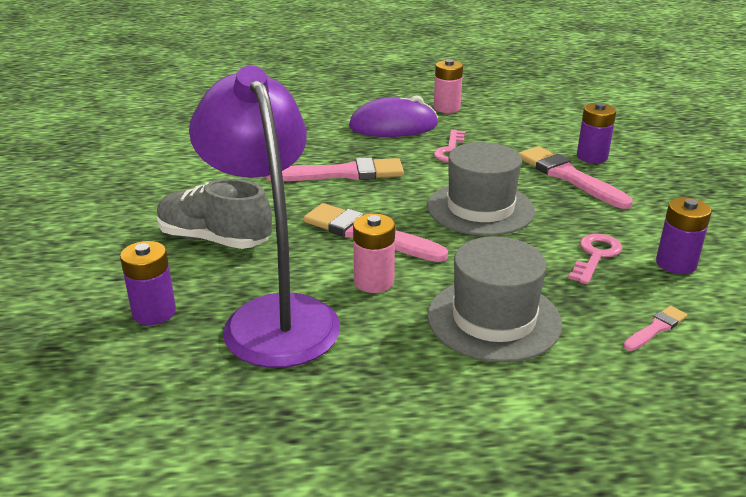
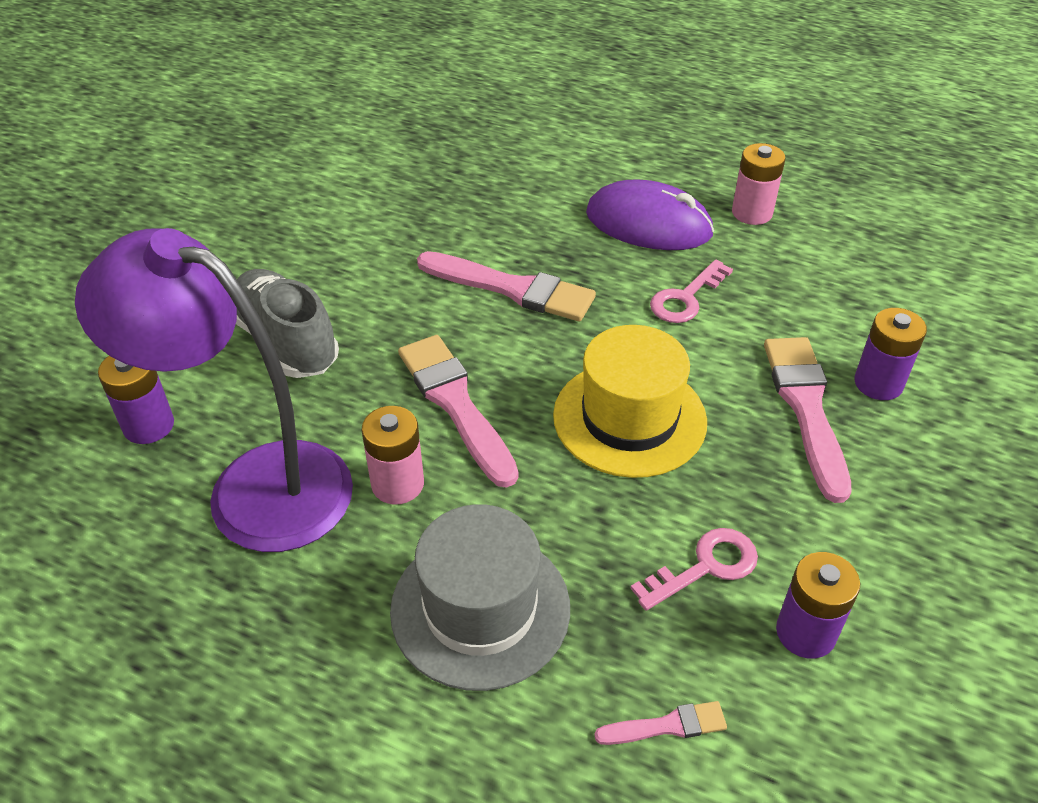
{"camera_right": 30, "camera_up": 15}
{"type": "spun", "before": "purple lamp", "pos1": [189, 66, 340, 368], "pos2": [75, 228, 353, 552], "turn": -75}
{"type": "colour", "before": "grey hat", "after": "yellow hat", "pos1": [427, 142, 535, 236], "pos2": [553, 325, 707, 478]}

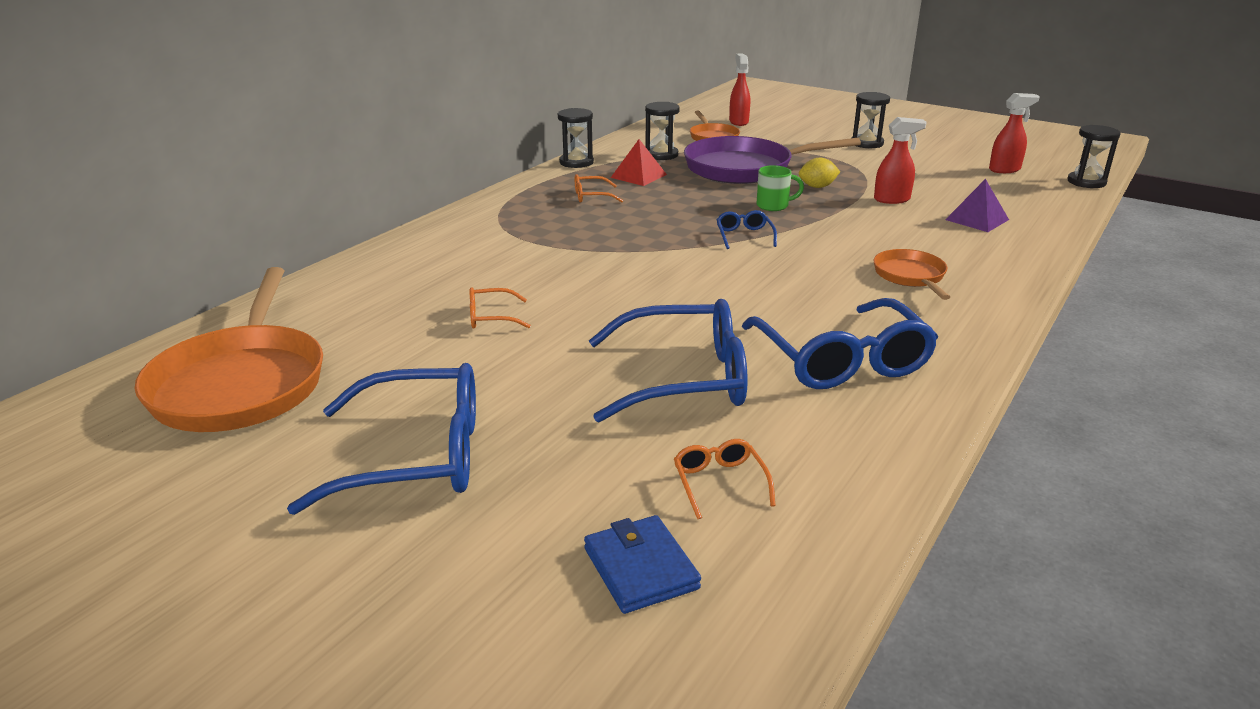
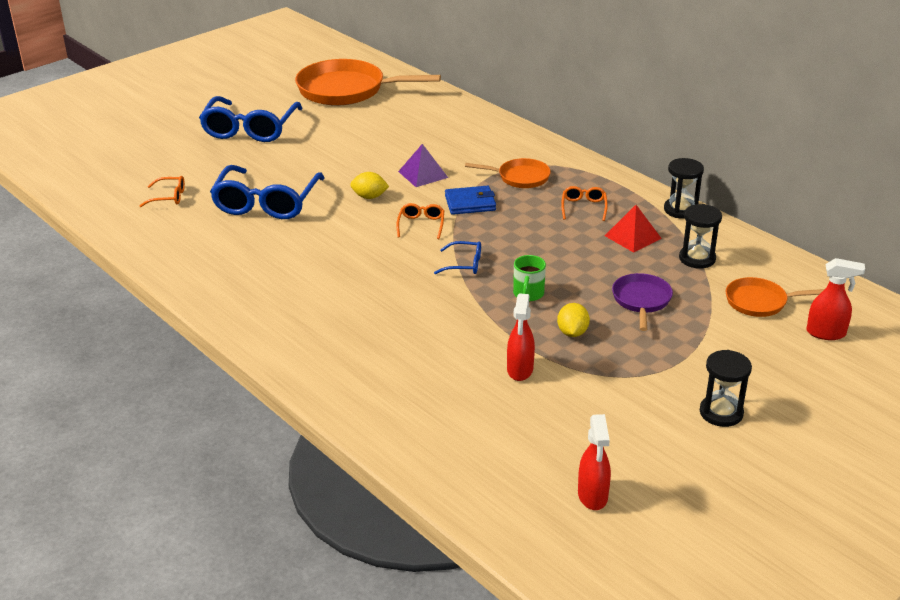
{"camera_right": 105, "camera_up": 5}
{"type": "appeared", "after": "yellow lemon", "pos2": [350, 172, 389, 199]}
{"type": "relocated", "before": "orange glasses", "pos1": [469, 287, 531, 329], "pos2": [396, 203, 444, 239]}
{"type": "relocated", "before": "purple pyramid", "pos1": [945, 179, 1009, 232], "pos2": [398, 144, 448, 187]}
{"type": "relocated", "before": "blue wallet", "pos1": [584, 515, 701, 614], "pos2": [445, 186, 496, 215]}
{"type": "relocated", "before": "orange pan", "pos1": [873, 249, 950, 300], "pos2": [465, 158, 551, 188]}
{"type": "size", "before": "purple pan", "pos1": [684, 136, 861, 184], "pos2": [612, 273, 673, 331], "scale": 0.52}
{"type": "missing", "before": "blue glasses", "pos1": [742, 298, 938, 389]}
{"type": "missing", "before": "black hourglass", "pos1": [1067, 125, 1121, 188]}

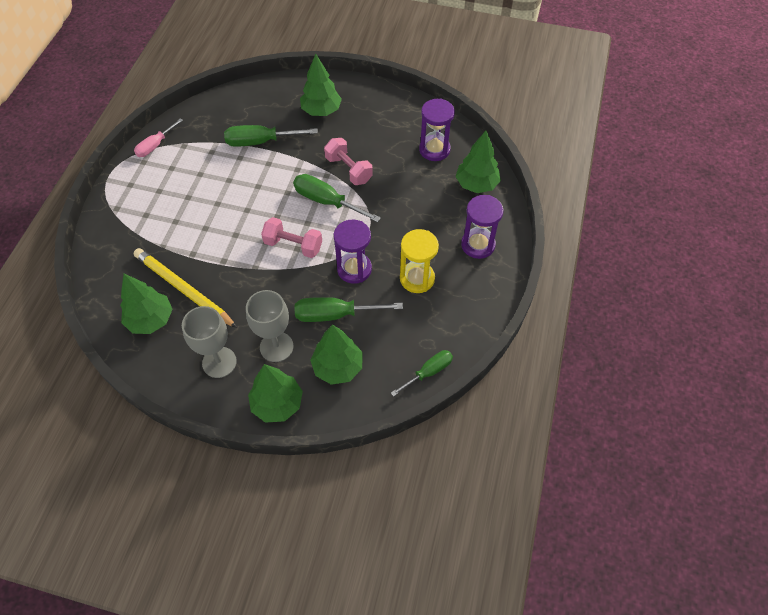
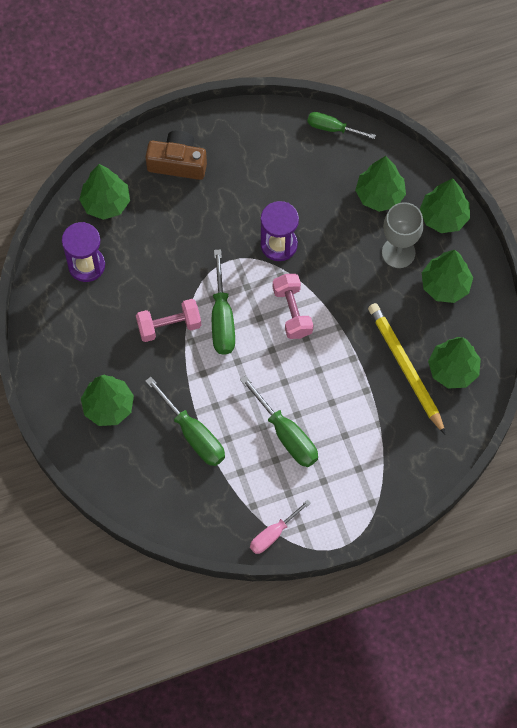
{"camera_right": -125, "camera_up": 10}
{"type": "spun", "before": "pink dumbbell", "pos1": [324, 138, 373, 185], "pos2": [136, 299, 201, 342], "turn": 60}
{"type": "exchanged", "before": "purple hourglass", "after": "brown camera", "pos1": [461, 195, 503, 259], "pos2": [145, 130, 207, 180]}
{"type": "relocated", "before": "green screwdriver", "pos1": [294, 297, 403, 322], "pos2": [240, 375, 318, 467]}
{"type": "spun", "before": "pink screwdriver", "pos1": [134, 118, 183, 157], "pos2": [250, 499, 311, 554], "turn": 135}
{"type": "spun", "before": "yellow pencil", "pos1": [134, 248, 237, 328], "pos2": [368, 303, 446, 435], "turn": 150}
{"type": "exchanged", "before": "grey goblet", "after": "green tree", "pos1": [182, 306, 237, 378], "pos2": [422, 250, 473, 303]}
{"type": "missing", "before": "yellow hourglass", "pos1": [400, 229, 439, 293]}

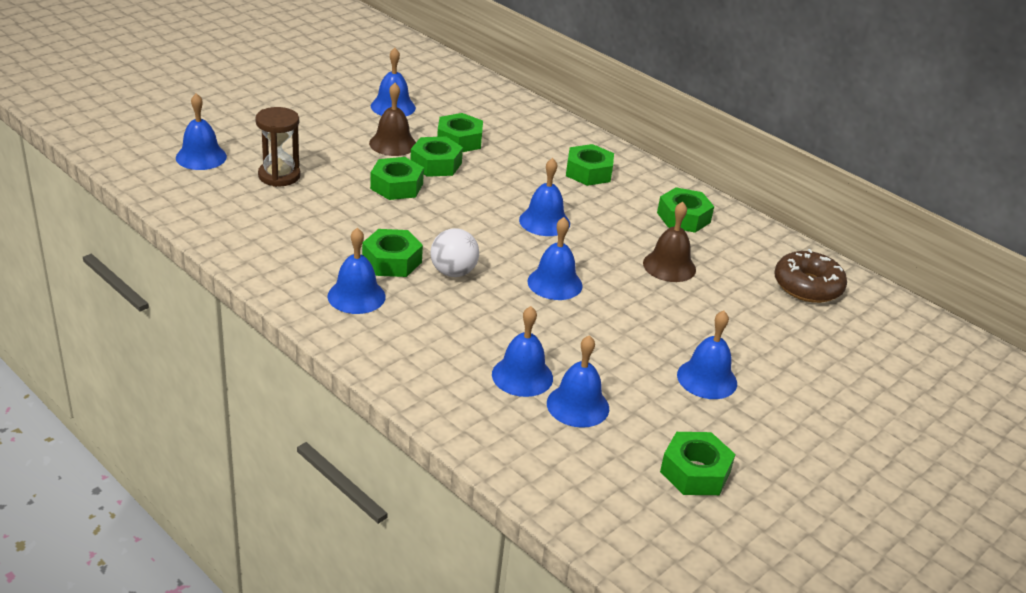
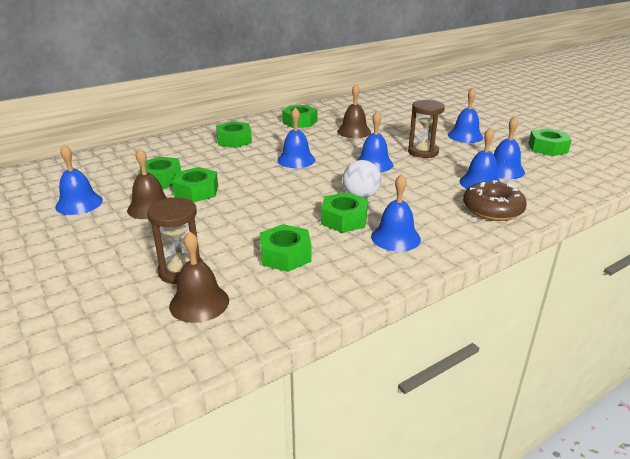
{"camera_right": -75, "camera_up": -5}
{"type": "appeared", "after": "brown bell", "pos2": [169, 231, 229, 323]}
{"type": "relocated", "before": "green nut", "pos1": [370, 157, 424, 200], "pos2": [260, 224, 311, 272]}
{"type": "appeared", "after": "brown hourglass", "pos2": [408, 100, 445, 158]}
{"type": "relocated", "before": "brown donut", "pos1": [774, 249, 847, 303], "pos2": [463, 180, 527, 221]}
{"type": "missing", "before": "blue bell", "pos1": [176, 93, 227, 170]}

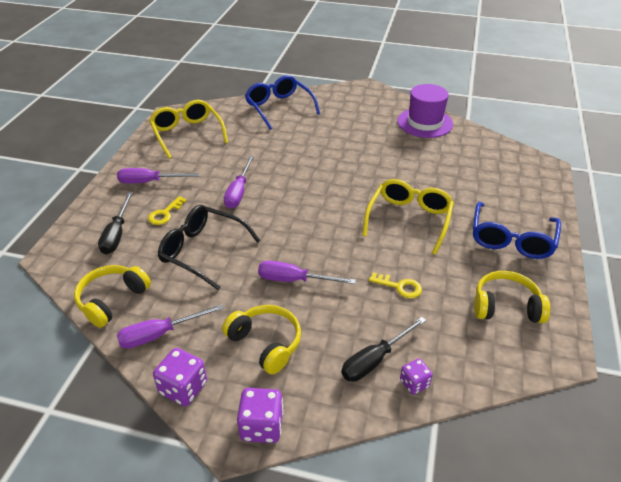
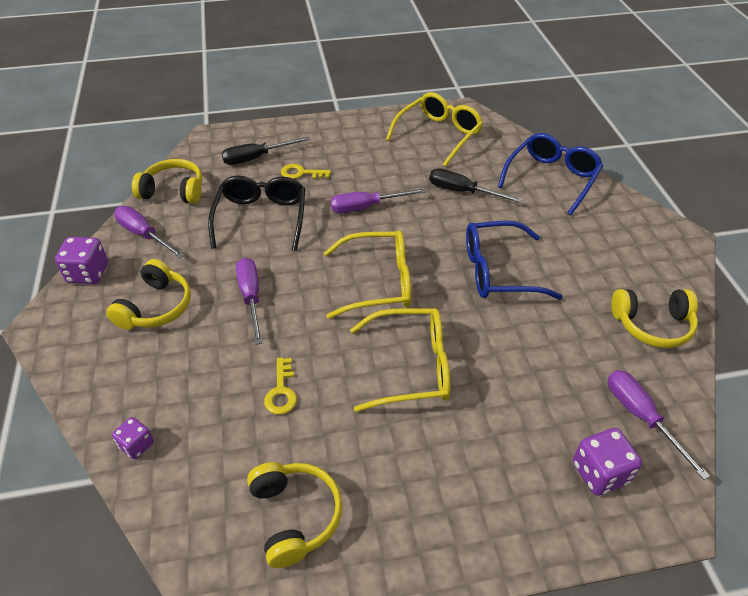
{"camera_right": 65, "camera_up": 5}
{"type": "appeared", "after": "yellow glasses", "pos2": [324, 231, 411, 319]}
{"type": "relocated", "before": "black screwdriver", "pos1": [341, 317, 426, 382], "pos2": [429, 168, 522, 203]}
{"type": "relocated", "before": "blue glasses", "pos1": [473, 202, 561, 259], "pos2": [466, 221, 563, 300]}
{"type": "relocated", "before": "purple dice", "pos1": [237, 388, 283, 443], "pos2": [573, 428, 642, 496]}
{"type": "relocated", "before": "purple screwdriver", "pos1": [117, 168, 200, 184], "pos2": [608, 370, 710, 480]}
{"type": "exchanged", "before": "purple hat", "after": "yellow headphones", "pos1": [397, 84, 453, 138], "pos2": [611, 289, 698, 348]}

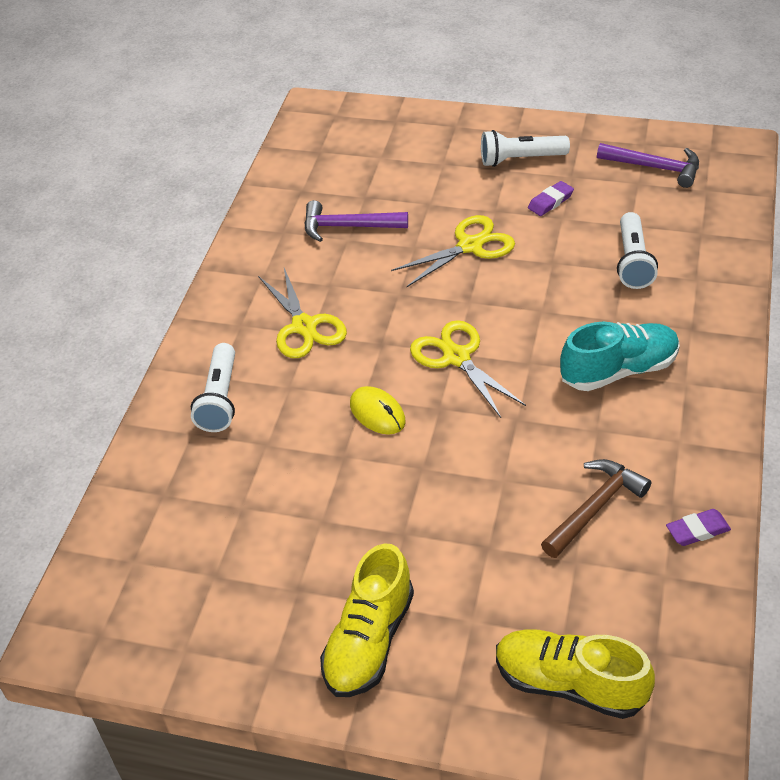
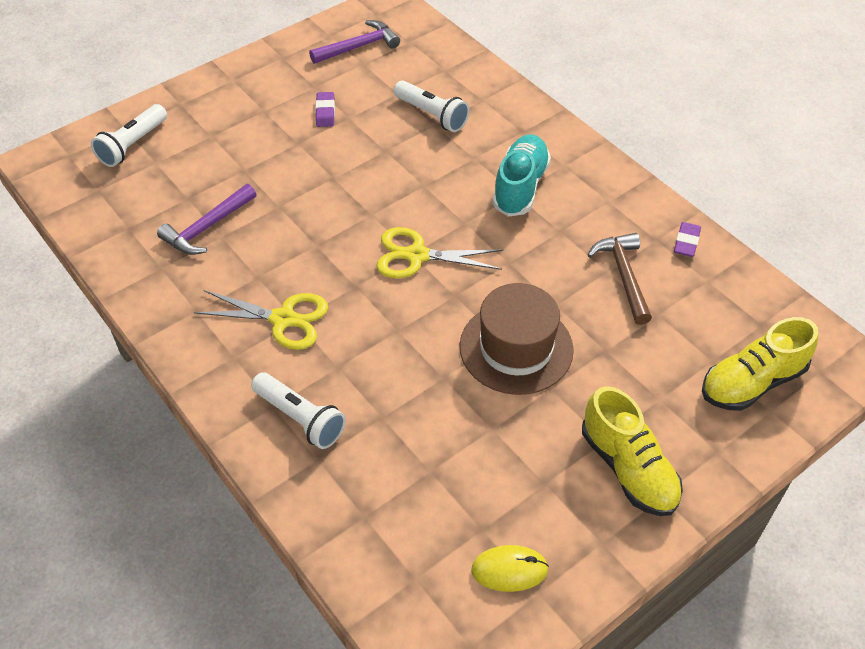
{"camera_right": -55, "camera_up": 5}
{"type": "relocated", "before": "white flashlight", "pos1": [481, 130, 570, 167], "pos2": [91, 104, 167, 167]}
{"type": "appeared", "after": "brown hat", "pos2": [460, 283, 574, 395]}
{"type": "relocated", "before": "yellow mouse", "pos1": [350, 386, 406, 435], "pos2": [471, 545, 549, 592]}
{"type": "missing", "before": "yellow scissors", "pos1": [391, 215, 515, 287]}

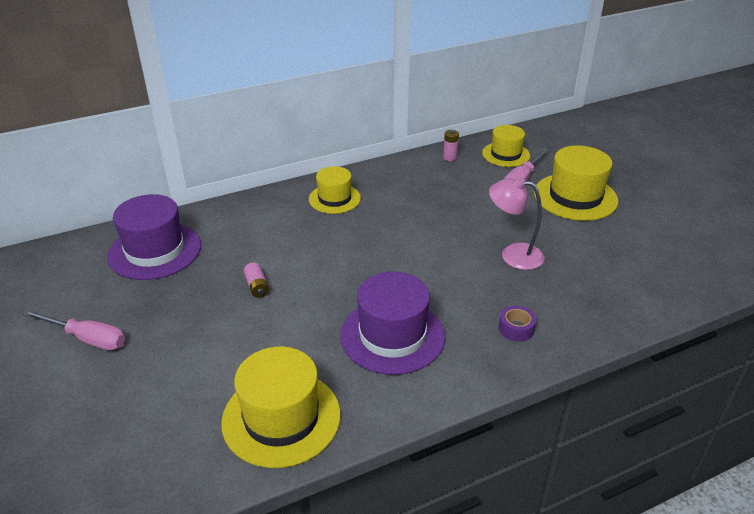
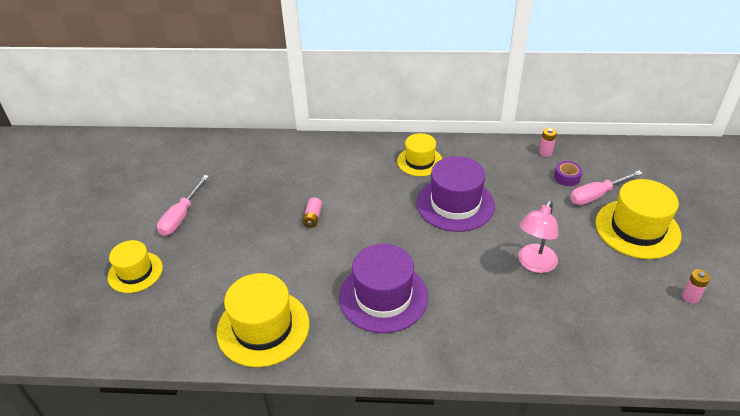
{"camera_right": 30, "camera_up": 5}
{"type": "relocated", "before": "yellow hat", "pos1": [482, 125, 530, 167], "pos2": [108, 240, 163, 293]}
{"type": "spun", "before": "pink screwdriver", "pos1": [22, 310, 125, 350], "pos2": [157, 175, 209, 236], "turn": 60}
{"type": "relocated", "before": "purple hat", "pos1": [107, 194, 201, 280], "pos2": [416, 156, 495, 232]}
{"type": "spun", "before": "pink lamp", "pos1": [489, 177, 544, 270], "pos2": [518, 200, 558, 273], "turn": -105}
{"type": "relocated", "before": "purple tape", "pos1": [499, 305, 536, 342], "pos2": [554, 161, 582, 186]}
{"type": "appeared", "after": "pink battery", "pos2": [682, 269, 710, 303]}

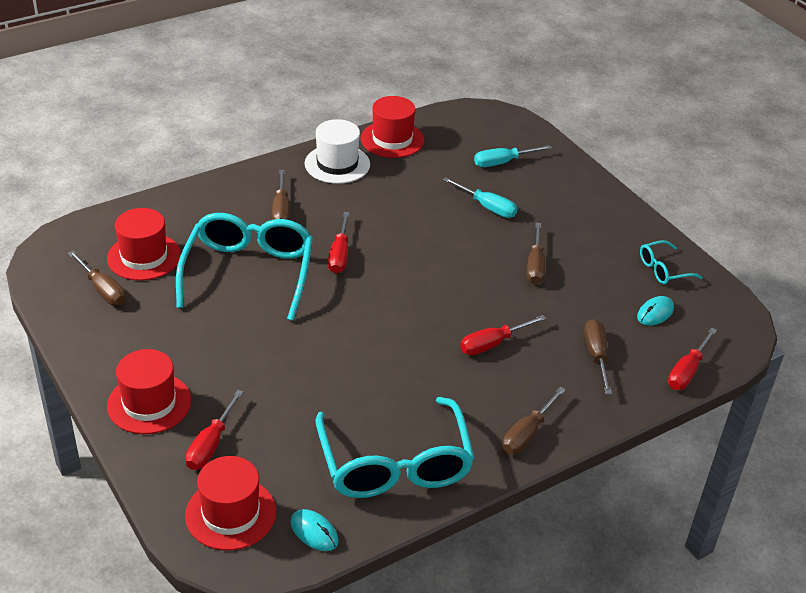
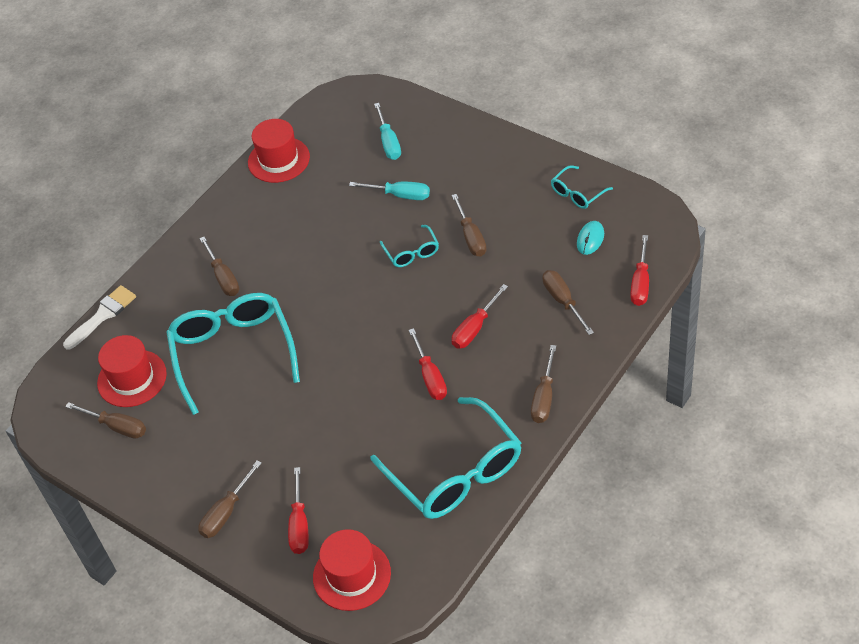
{"camera_right": -15, "camera_up": 10}
{"type": "appeared", "after": "white brush", "pos2": [63, 285, 136, 350]}
{"type": "exchanged", "before": "red hat", "after": "brown screwdriver", "pos1": [107, 349, 191, 434], "pos2": [199, 460, 262, 538]}
{"type": "spun", "before": "turquoise screwdriver", "pos1": [474, 145, 552, 167], "pos2": [374, 103, 401, 160], "turn": -60}
{"type": "appeared", "after": "turquoise glasses", "pos2": [380, 225, 439, 267]}
{"type": "relocated", "before": "red screwdriver", "pos1": [328, 212, 350, 274], "pos2": [409, 328, 447, 400]}
{"type": "missing", "before": "turquoise mouse", "pos1": [290, 509, 339, 551]}
{"type": "missing", "before": "white hat", "pos1": [305, 119, 370, 184]}

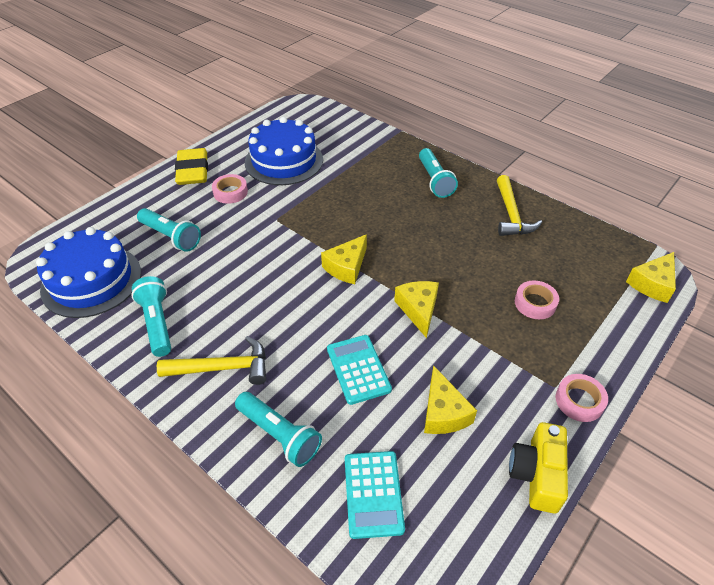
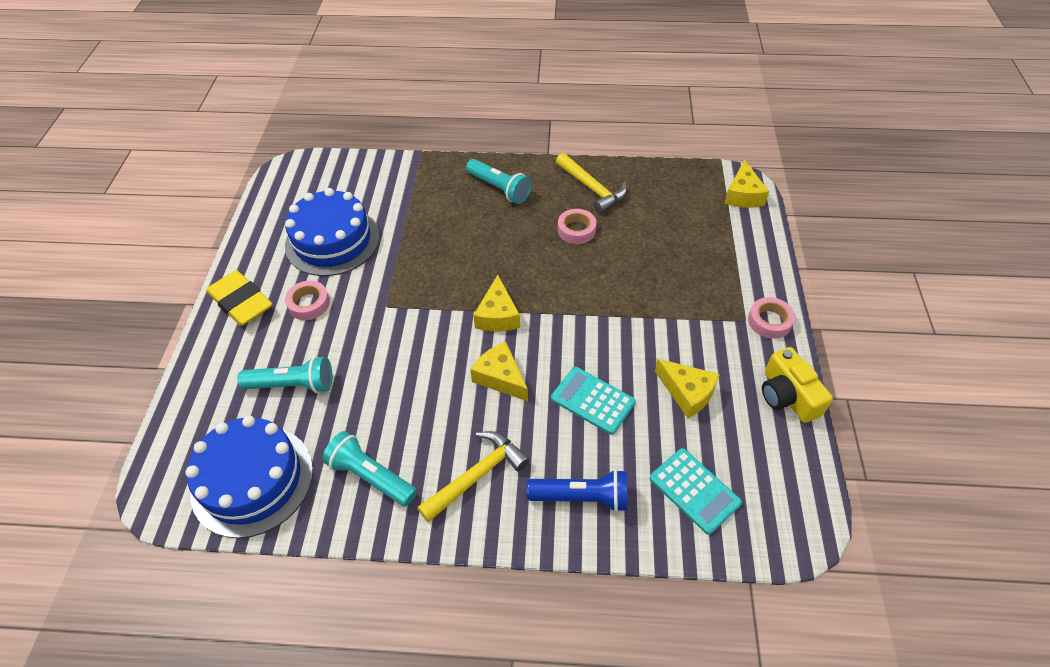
{"camera_right": -35, "camera_up": 5}
{"type": "relocated", "before": "yellow cheese", "pos1": [394, 281, 439, 338], "pos2": [470, 342, 528, 401]}
{"type": "colour", "before": "turquoise flashlight", "after": "blue flashlight", "pos1": [235, 392, 322, 467], "pos2": [527, 469, 627, 512]}
{"type": "relocated", "before": "pink tape", "pos1": [515, 281, 559, 319], "pos2": [558, 209, 596, 244]}

